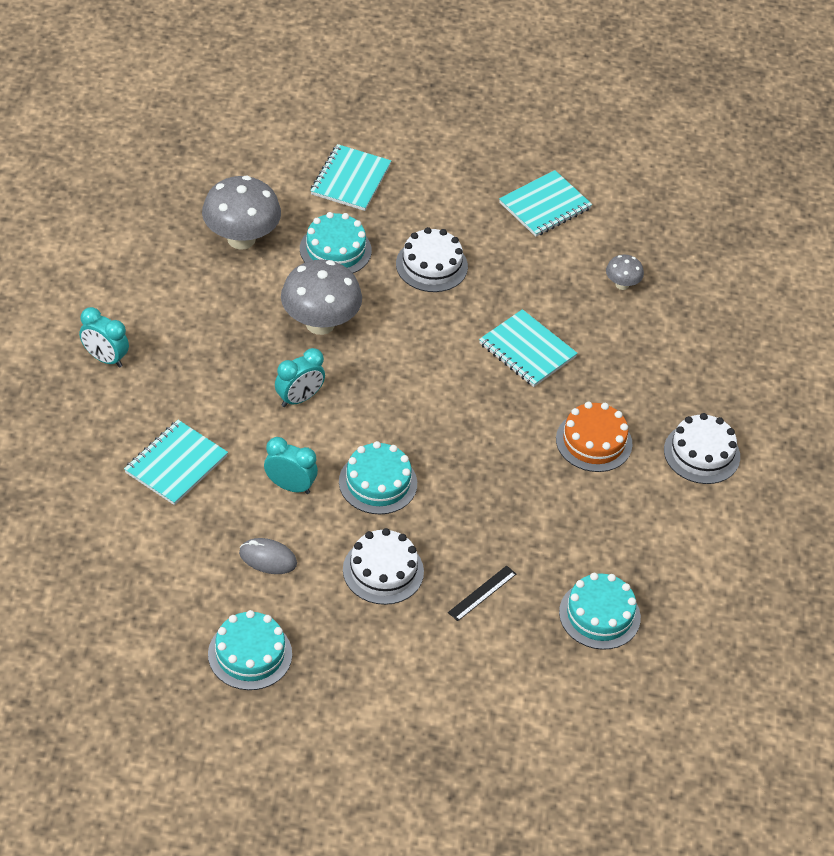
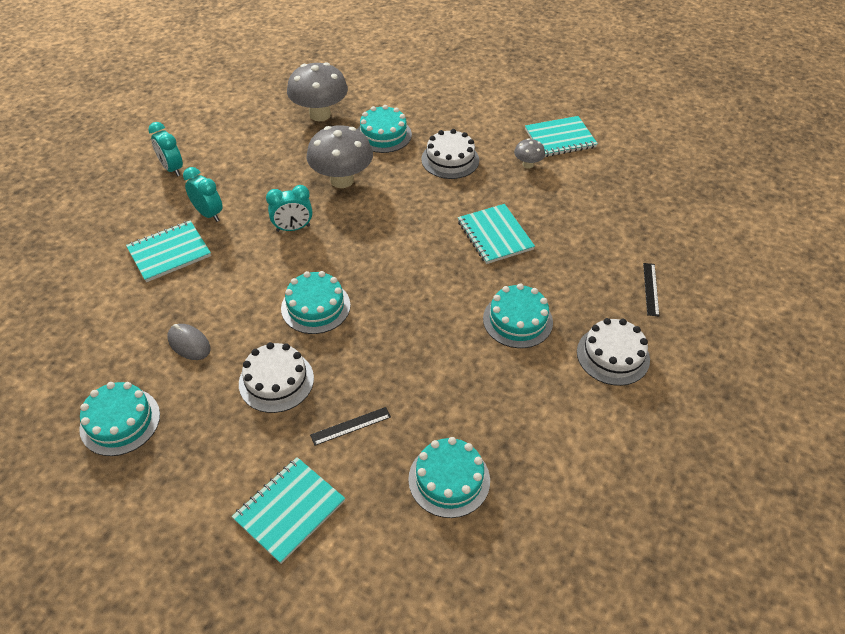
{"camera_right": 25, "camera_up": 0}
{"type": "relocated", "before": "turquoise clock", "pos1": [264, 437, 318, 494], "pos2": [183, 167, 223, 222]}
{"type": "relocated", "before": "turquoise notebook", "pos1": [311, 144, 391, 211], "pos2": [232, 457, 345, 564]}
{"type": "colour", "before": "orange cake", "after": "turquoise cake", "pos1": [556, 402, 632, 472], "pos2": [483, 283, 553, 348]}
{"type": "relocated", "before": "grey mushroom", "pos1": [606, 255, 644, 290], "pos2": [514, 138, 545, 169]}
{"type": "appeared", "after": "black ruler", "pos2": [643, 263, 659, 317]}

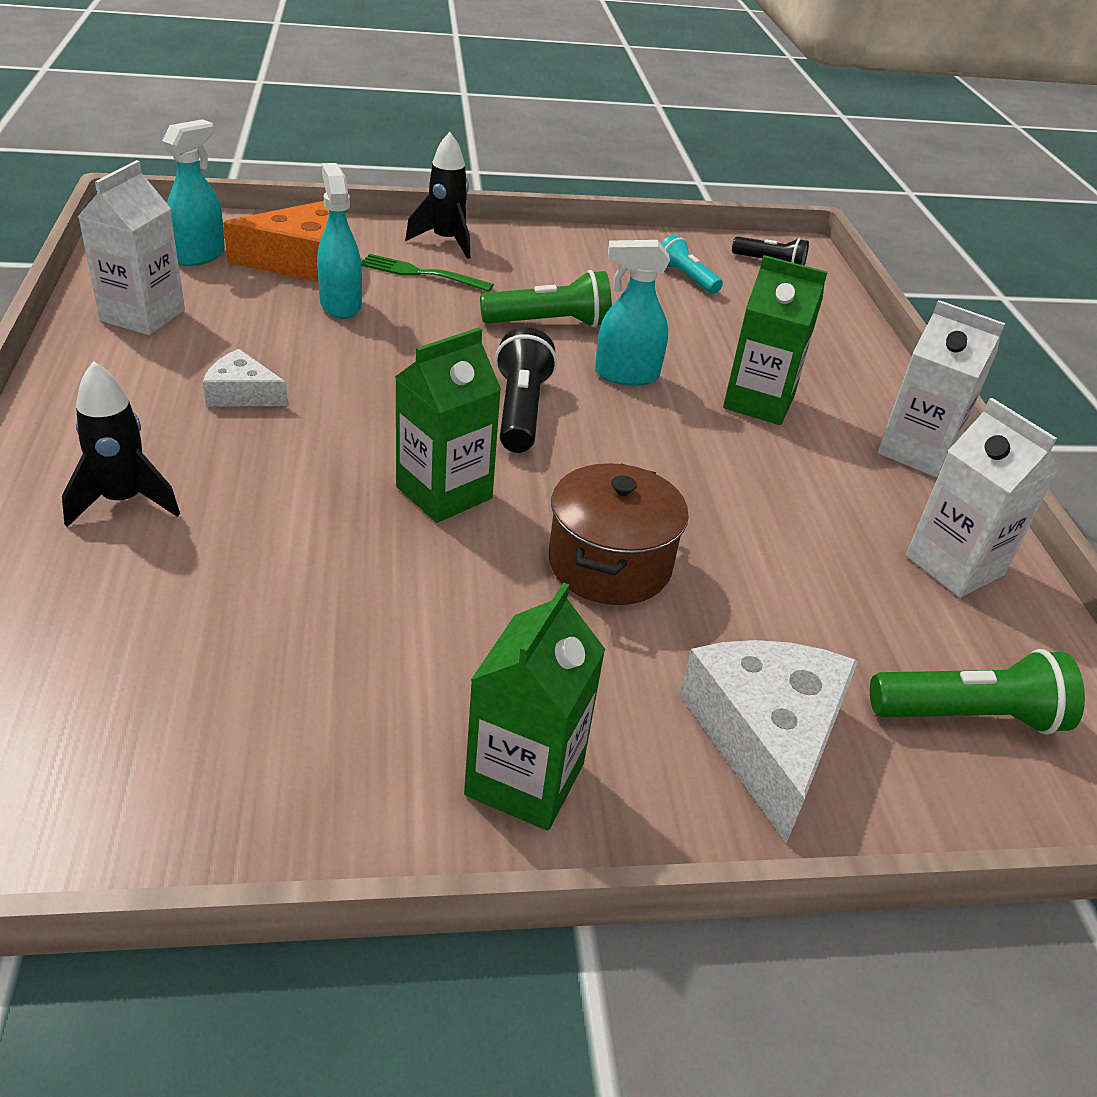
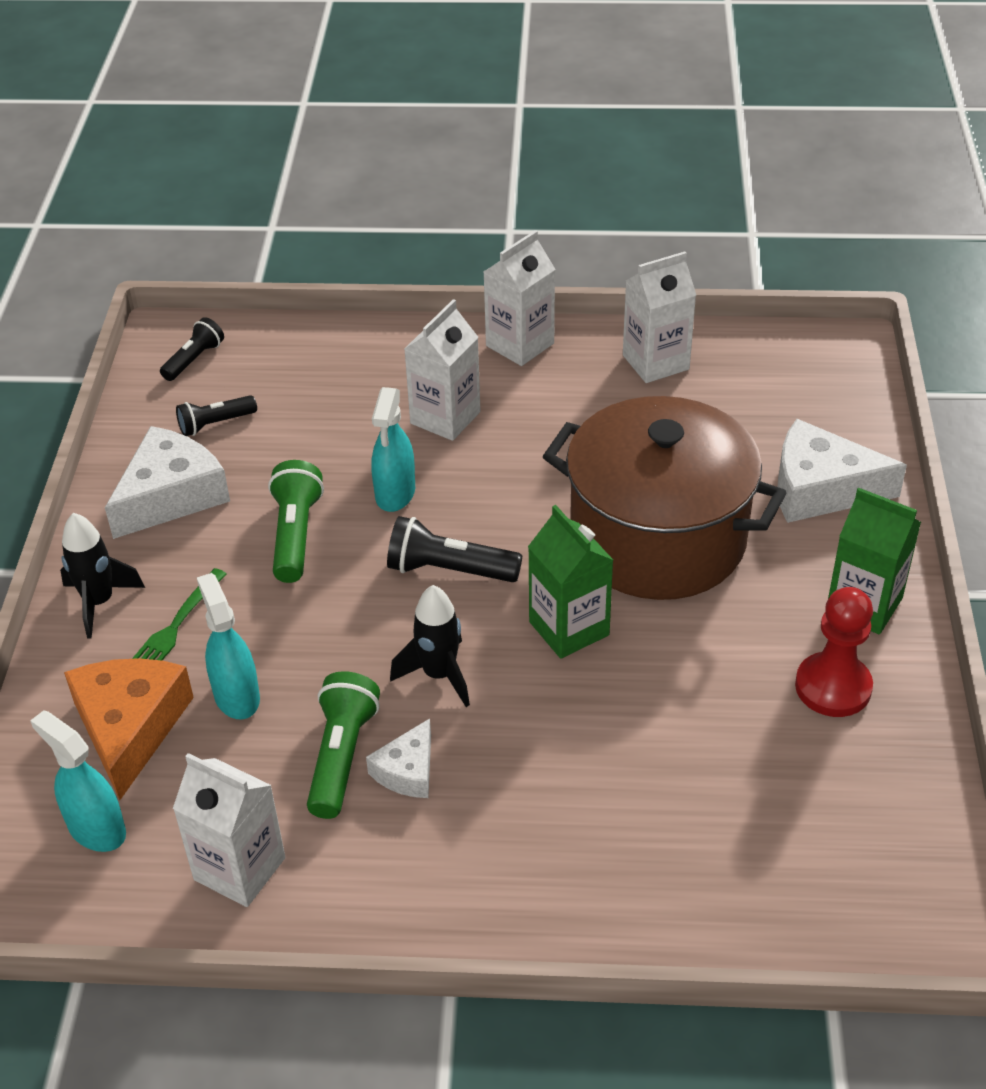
{"camera_right": -75, "camera_up": 5}
{"type": "appeared", "after": "white cheese", "pos2": [105, 426, 230, 539]}
{"type": "colour", "before": "turquoise flashlight", "after": "black flashlight", "pos1": [661, 235, 723, 294], "pos2": [176, 395, 257, 436]}
{"type": "spun", "before": "turquoise spray bottle", "pos1": [317, 163, 362, 319], "pos2": [197, 573, 260, 720], "turn": 75}
{"type": "relocated", "before": "green flashlight", "pos1": [870, 649, 1085, 735], "pos2": [307, 671, 380, 819]}
{"type": "relocated", "before": "black rocket", "pos1": [62, 361, 180, 527], "pos2": [390, 585, 470, 707]}
{"type": "colour", "before": "green carton", "after": "white carton", "pos1": [723, 255, 828, 425], "pos2": [404, 299, 480, 441]}
{"type": "size", "before": "brown pot", "pos1": [549, 463, 689, 605], "pos2": [543, 396, 786, 600], "scale": 1.86}
{"type": "appeared", "after": "red pawn", "pos2": [795, 587, 873, 717]}

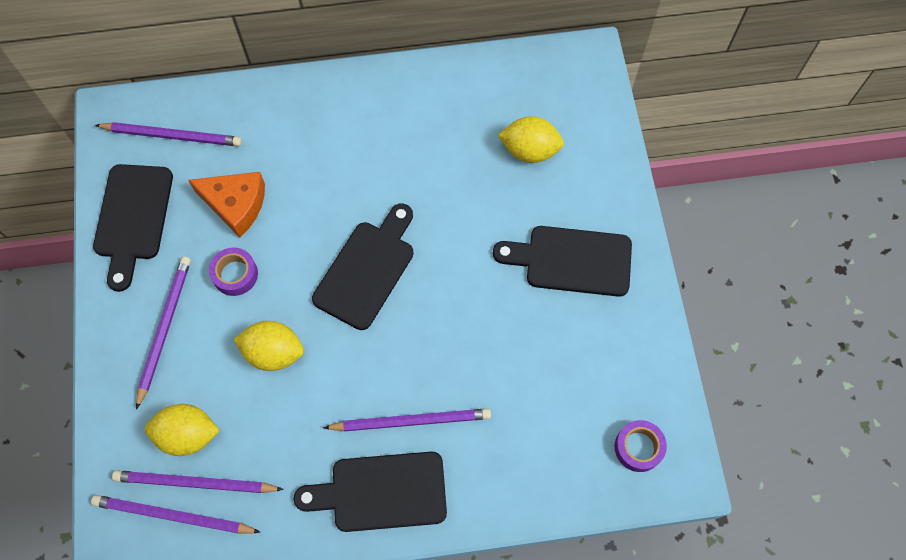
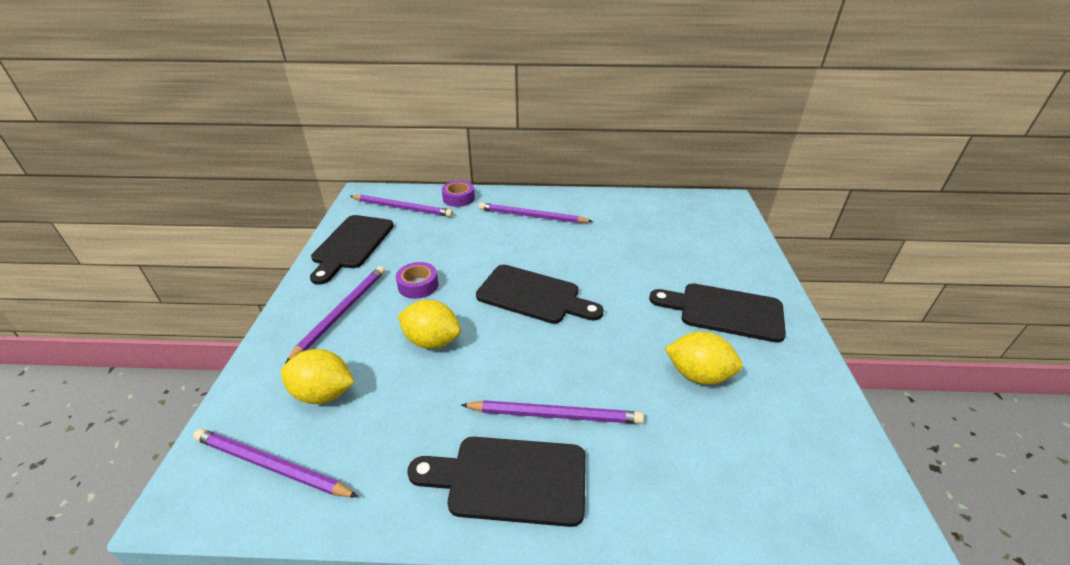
{"camera_right": 10, "camera_up": -30}
{"type": "relocated", "before": "purple tape", "pos1": [615, 420, 667, 472], "pos2": [442, 181, 475, 207]}
{"type": "spun", "before": "black cutting board", "pos1": [312, 203, 414, 330], "pos2": [476, 265, 604, 324], "turn": 75}
{"type": "relocated", "before": "purple pencil", "pos1": [112, 470, 284, 493], "pos2": [479, 203, 593, 223]}
{"type": "relocated", "before": "yellow lemon", "pos1": [498, 116, 564, 163], "pos2": [664, 331, 742, 385]}
{"type": "missing", "before": "orange cheese", "pos1": [188, 172, 265, 237]}

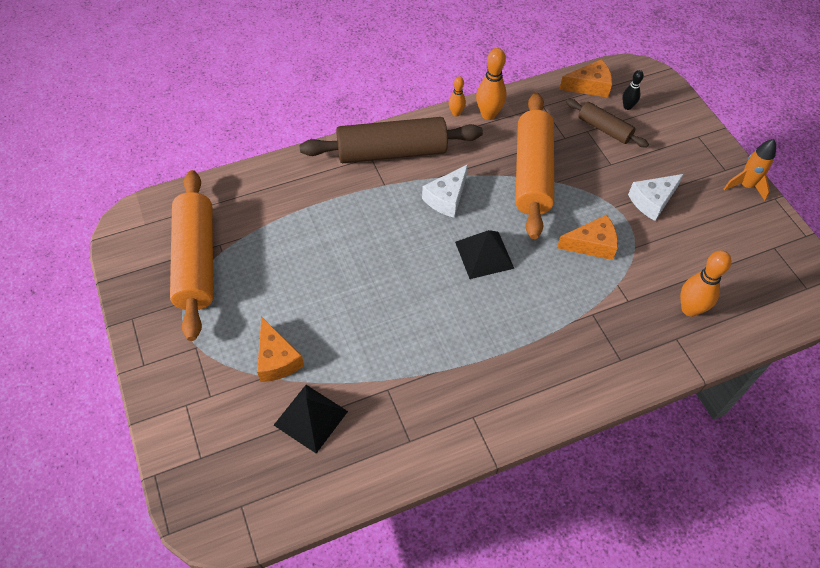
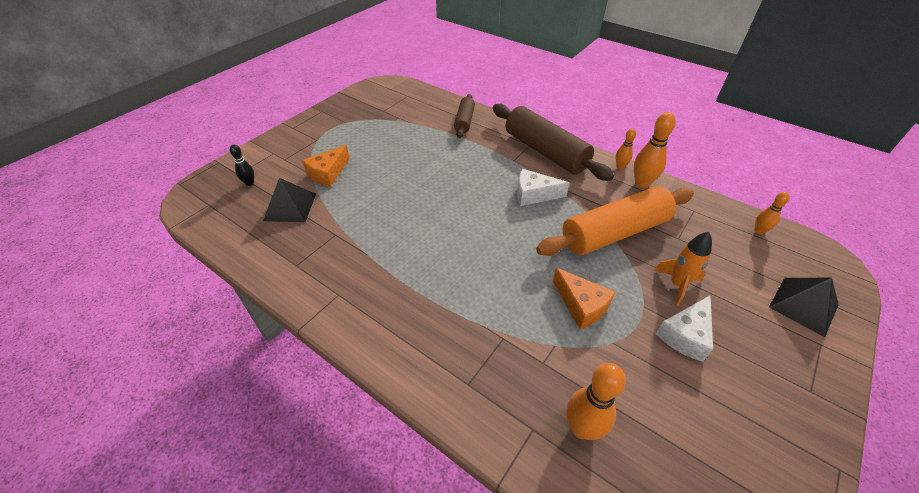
{"camera_right": 60, "camera_up": -10}
{"type": "relocated", "before": "black bowling pin", "pos1": [622, 70, 644, 110], "pos2": [230, 145, 254, 186]}
{"type": "relocated", "before": "brown rolling pin", "pos1": [566, 99, 649, 148], "pos2": [454, 94, 475, 138]}
{"type": "relocated", "before": "orange rocket", "pos1": [724, 139, 776, 201], "pos2": [654, 232, 712, 306]}
{"type": "spun", "before": "white cheese", "pos1": [628, 174, 684, 221], "pos2": [656, 296, 713, 362], "turn": -75}
{"type": "exchanged", "before": "orange cheese", "after": "orange bowling pin", "pos1": [559, 59, 612, 98], "pos2": [754, 192, 790, 234]}
{"type": "relocated", "before": "black pyramid", "pos1": [455, 230, 514, 279], "pos2": [769, 278, 839, 337]}
{"type": "missing", "before": "orange rolling pin", "pos1": [170, 170, 214, 341]}

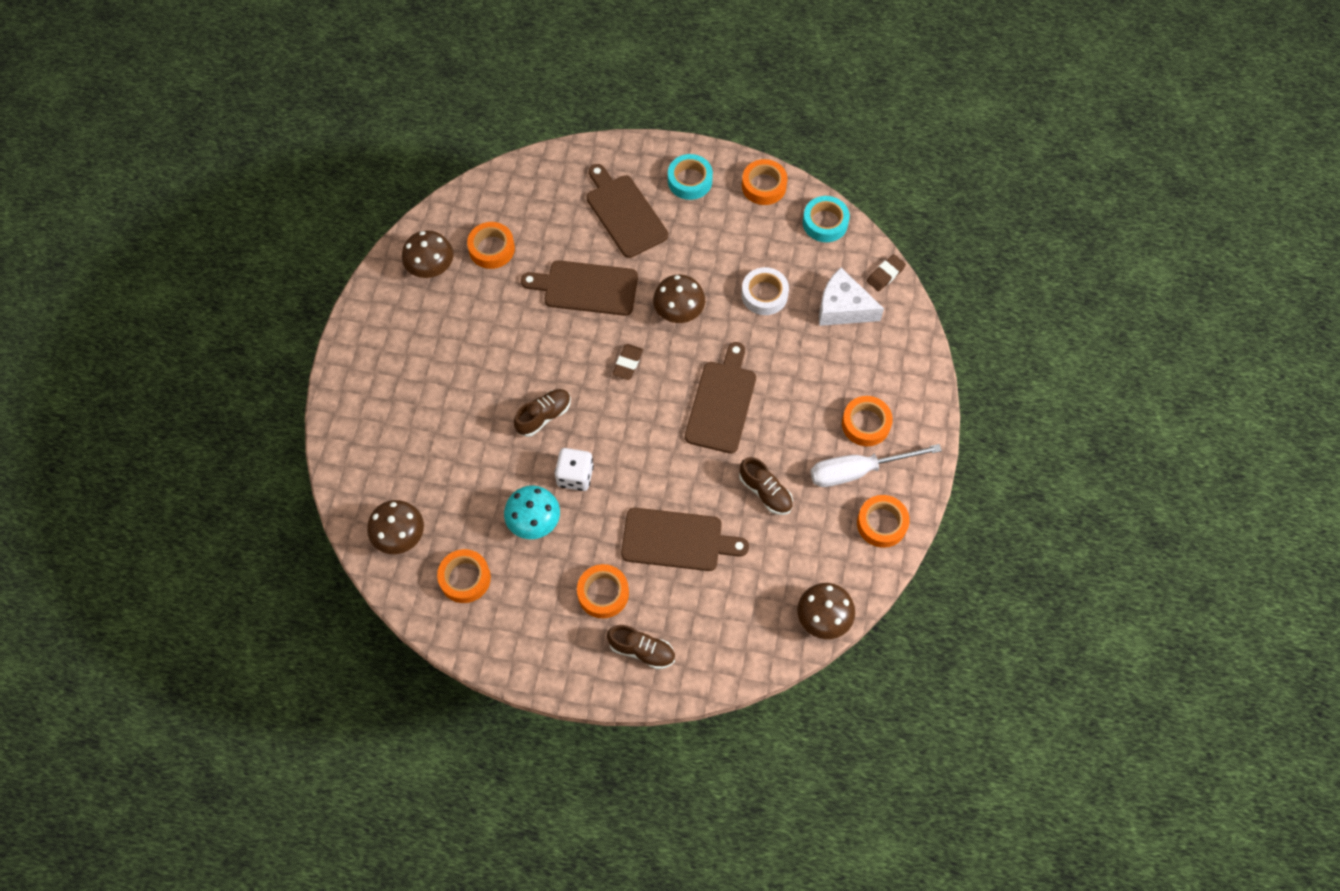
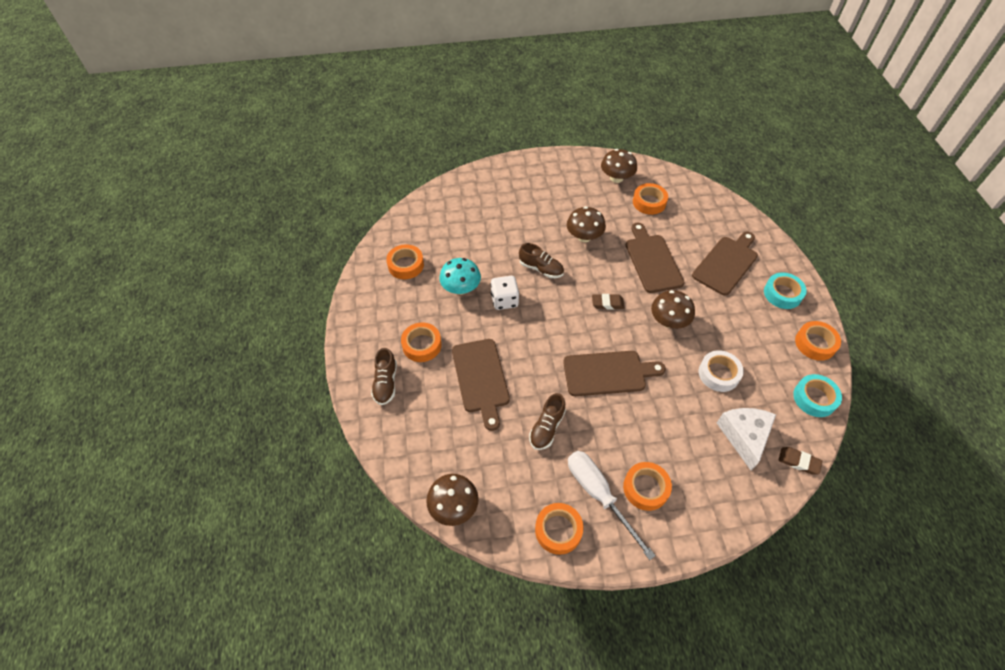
{"camera_right": 70, "camera_up": -10}
{"type": "relocated", "before": "brown mushroom", "pos1": [367, 500, 424, 554], "pos2": [567, 206, 606, 242]}

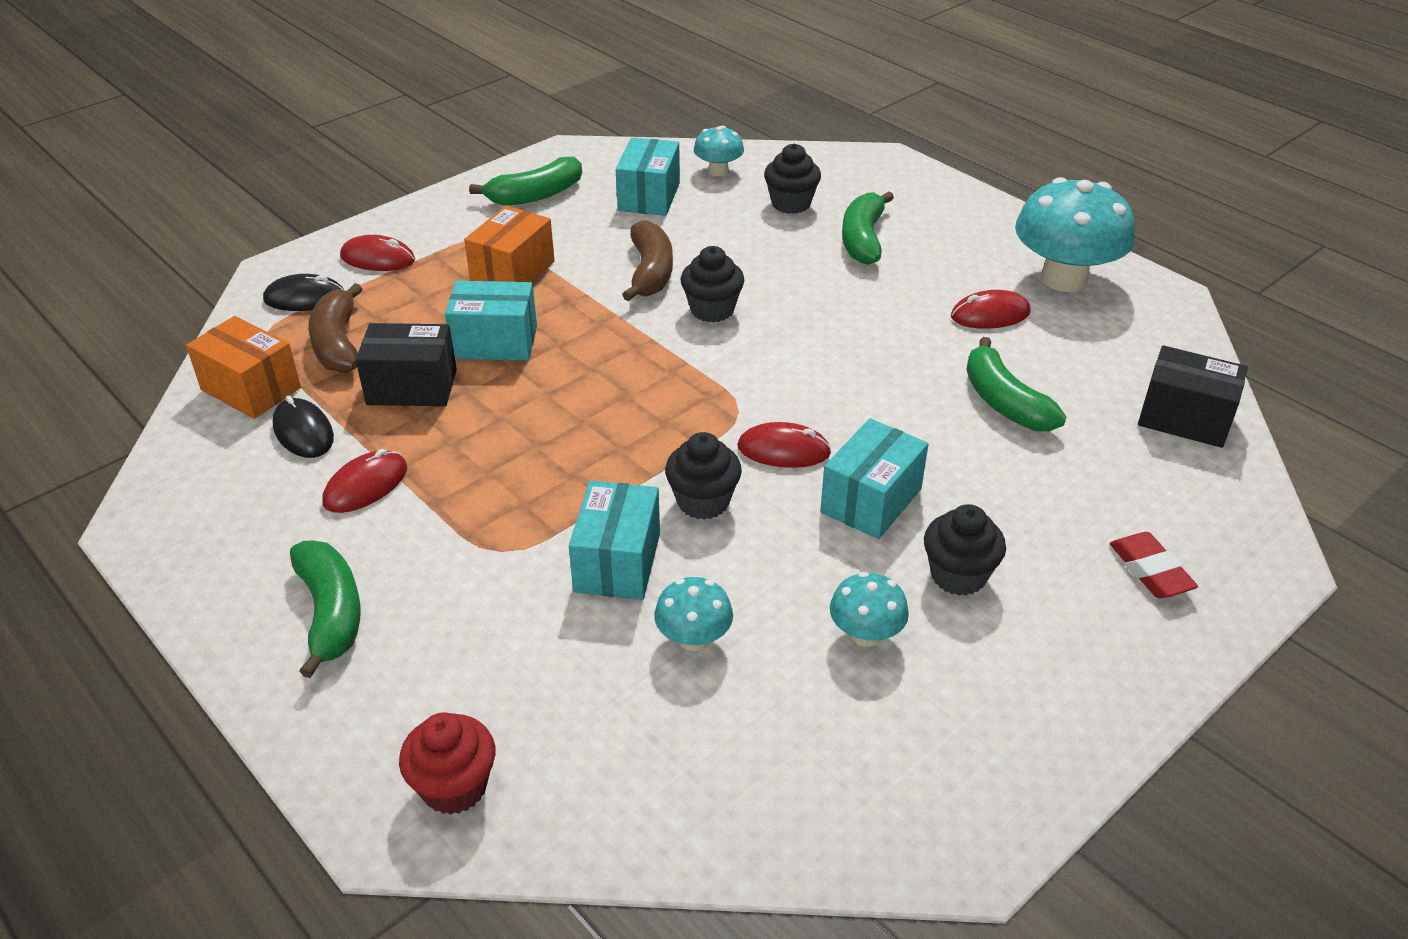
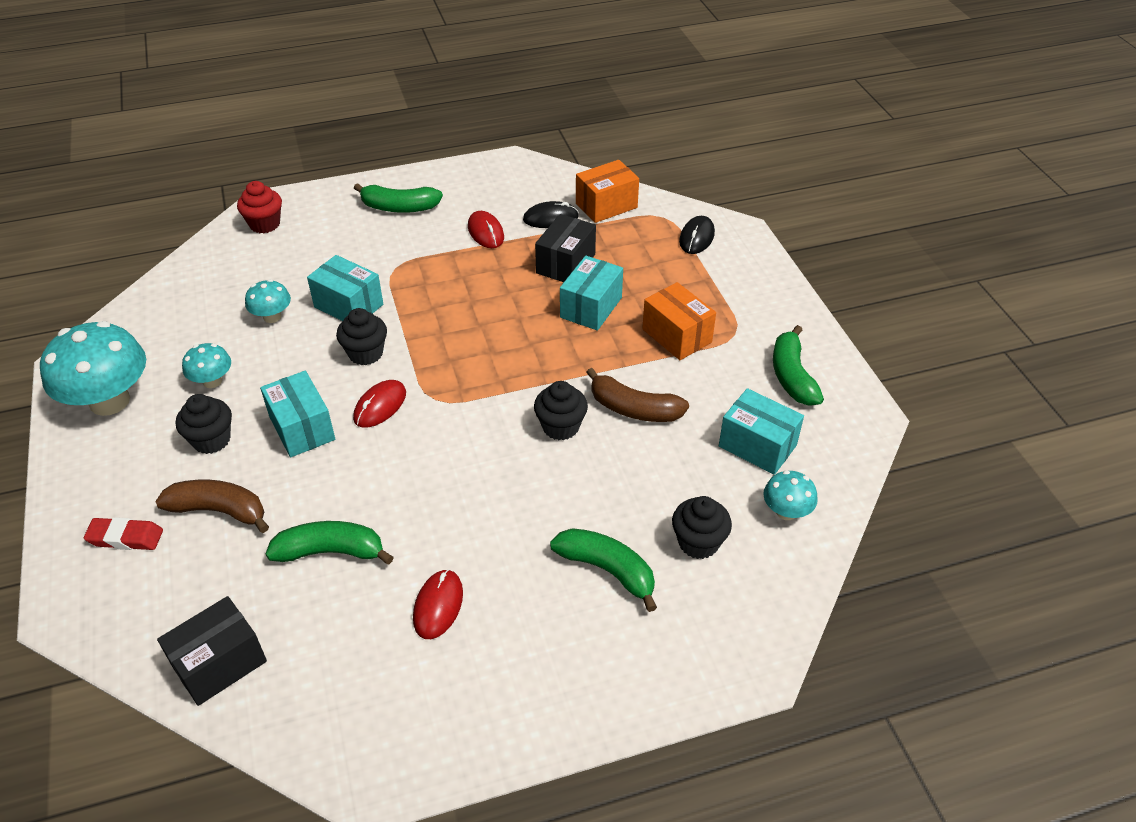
{"camera_right": 115, "camera_up": 5}
{"type": "relocated", "before": "turquoise mushroom", "pos1": [1015, 177, 1135, 292], "pos2": [40, 321, 146, 416]}
{"type": "relocated", "before": "brown banana", "pos1": [308, 283, 362, 373], "pos2": [155, 480, 269, 533]}
{"type": "missing", "before": "red mouse", "pos1": [340, 235, 415, 271]}

